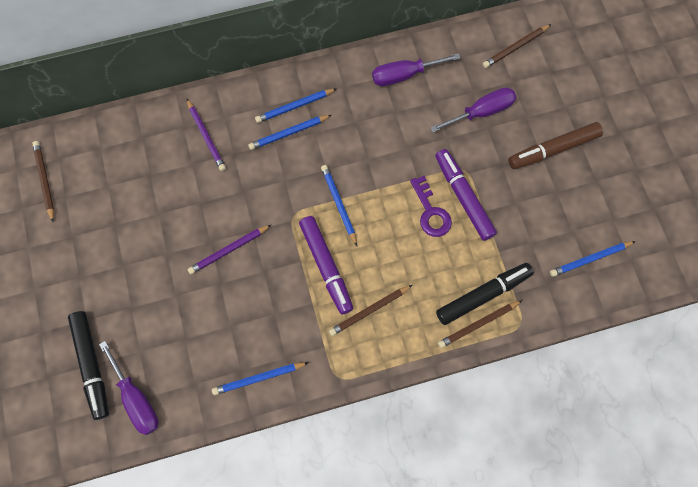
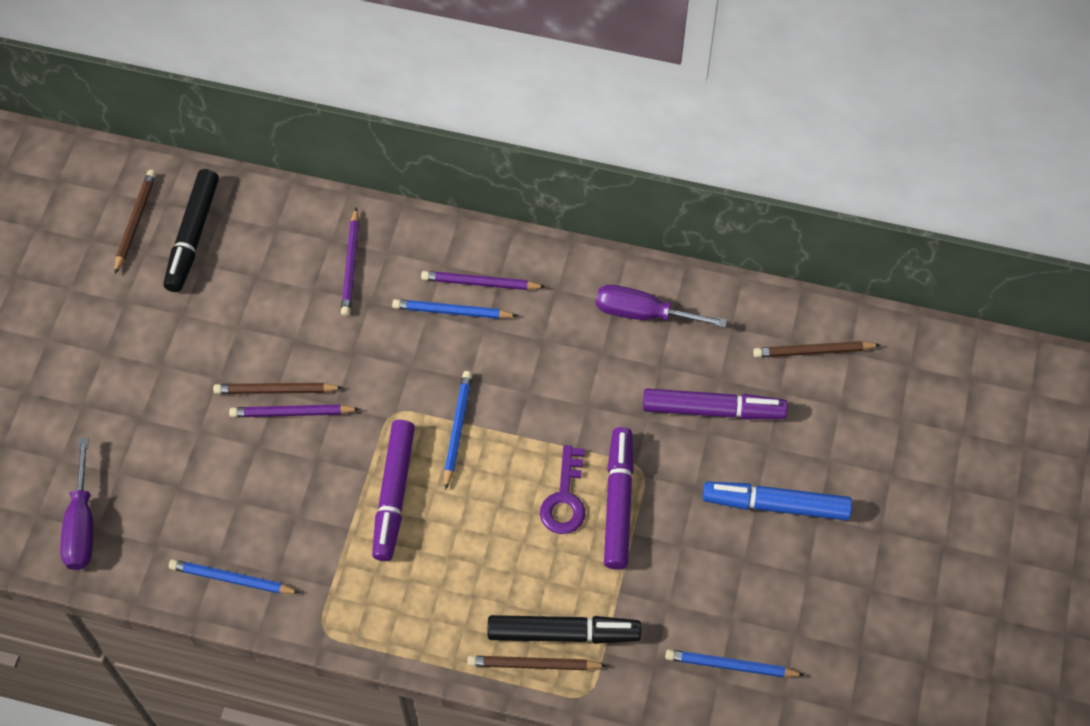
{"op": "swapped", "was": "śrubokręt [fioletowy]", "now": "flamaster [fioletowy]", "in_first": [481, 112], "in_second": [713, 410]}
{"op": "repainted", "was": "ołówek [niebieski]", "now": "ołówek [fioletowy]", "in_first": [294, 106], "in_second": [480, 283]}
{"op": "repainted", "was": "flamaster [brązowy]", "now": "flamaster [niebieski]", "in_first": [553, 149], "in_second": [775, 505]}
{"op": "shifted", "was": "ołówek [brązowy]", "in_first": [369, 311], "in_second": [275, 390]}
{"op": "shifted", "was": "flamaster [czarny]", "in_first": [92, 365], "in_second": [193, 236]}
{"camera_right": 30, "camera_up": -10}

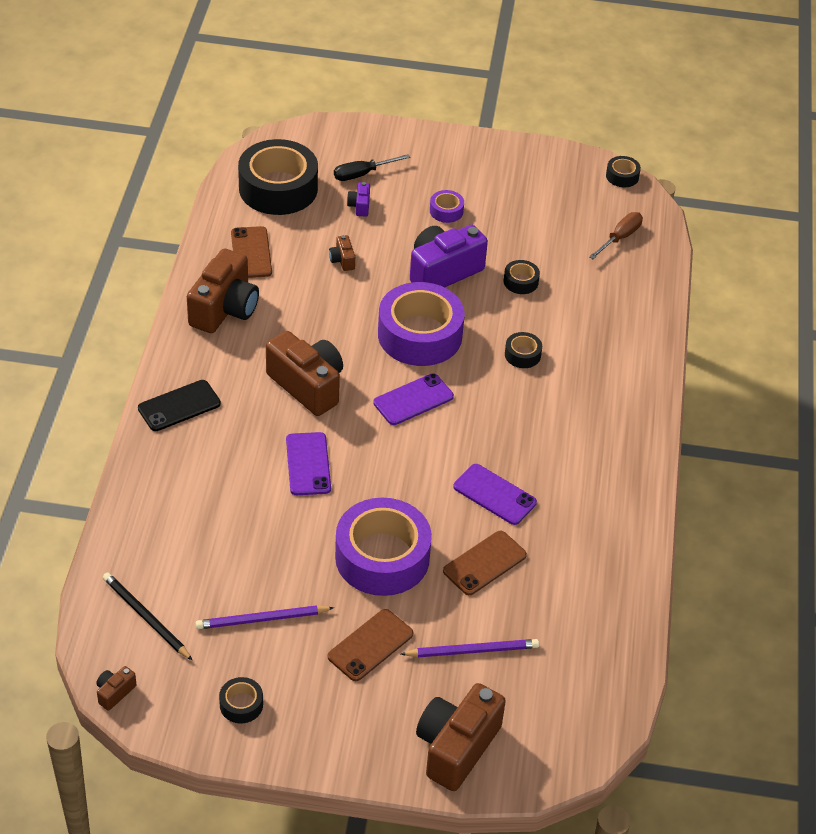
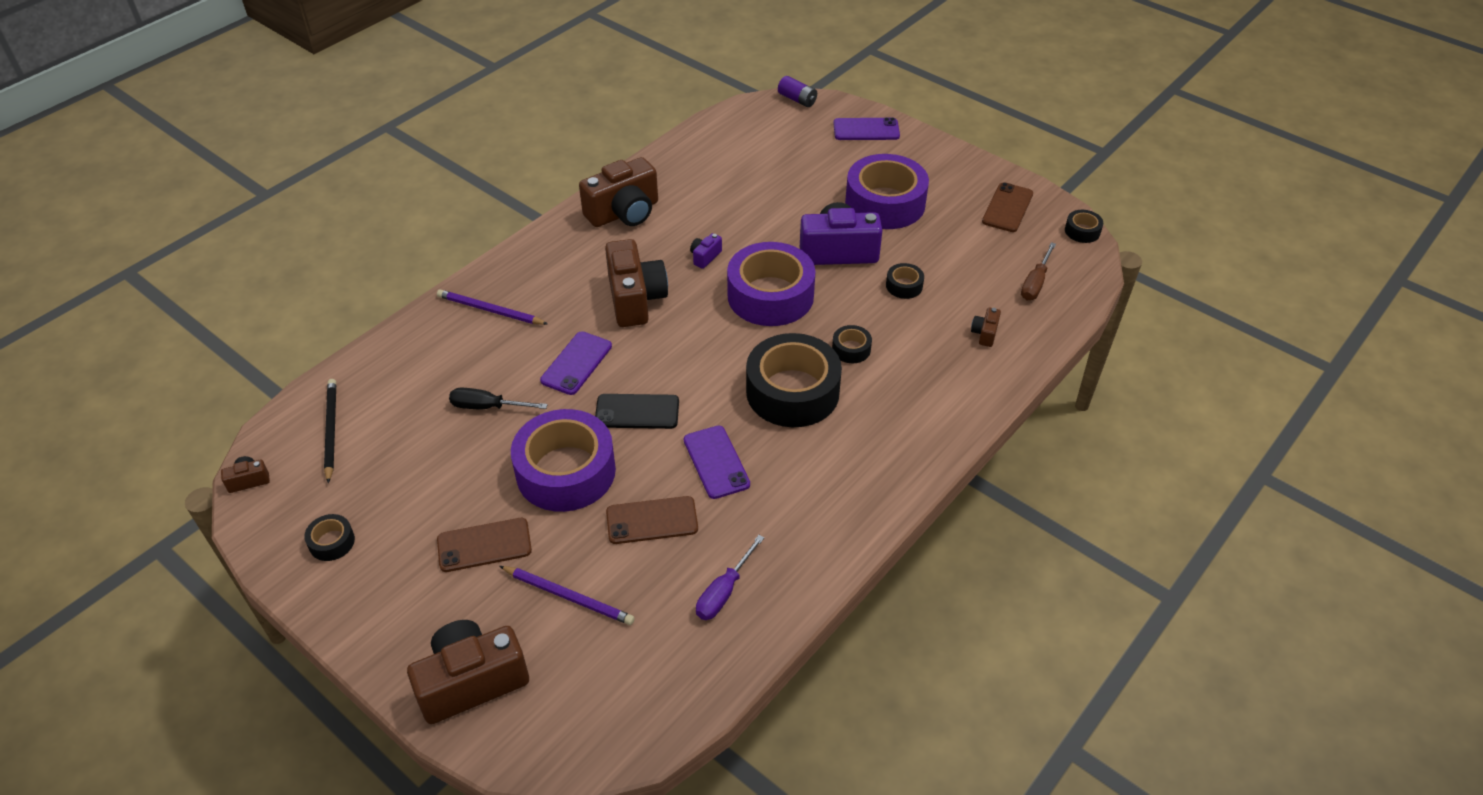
{"op": "shifted", "was": "taśma klejąca [czarny]", "in_first": [278, 188], "in_second": [792, 392]}
{"op": "shifted", "was": "śrubokręt [czarny]", "in_first": [362, 174], "in_second": [487, 407]}
{"op": "shifted", "was": "aparat fotograficzny [fioletowy]", "in_first": [359, 206], "in_second": [705, 257]}
{"op": "scaled", "was": "taśma klejąca [fioletowy]", "in_first": [446, 211], "in_second": [885, 203], "ratio": 2.34}
{"op": "rotated", "was": "śrubokręt [brązowy]", "in_first": [620, 238], "in_second": [1035, 283], "clockwise": 135}
{"op": "shifted", "was": "telefon [brązowy]", "in_first": [251, 253], "in_second": [1007, 208]}
{"op": "shifted", "was": "aparat fotograficzny [brązowy]", "in_first": [342, 260], "in_second": [984, 333]}
{"op": "shifted", "was": "telefon [fioletowy]", "in_first": [413, 400], "in_second": [866, 130]}
{"op": "shifted", "was": "telefon [czarny]", "in_first": [179, 406], "in_second": [637, 412]}
{"op": "shifted", "was": "ołówek [fioletowy]", "in_first": [262, 619], "in_second": [490, 310]}
{"op": "new", "now": "bateria [fioletowy]", "in_second": [797, 99]}
{"op": "new", "now": "śrubokręt [fioletowy]", "in_second": [724, 592]}
{"camera_right": 35, "camera_up": 0}

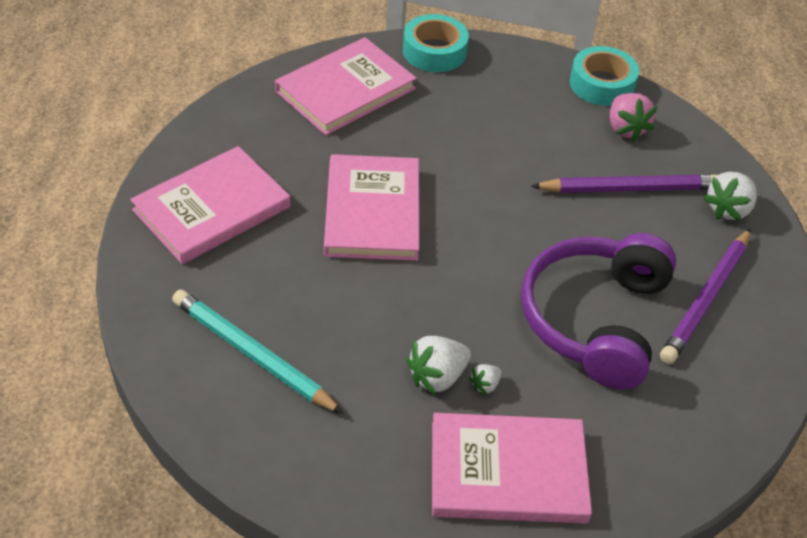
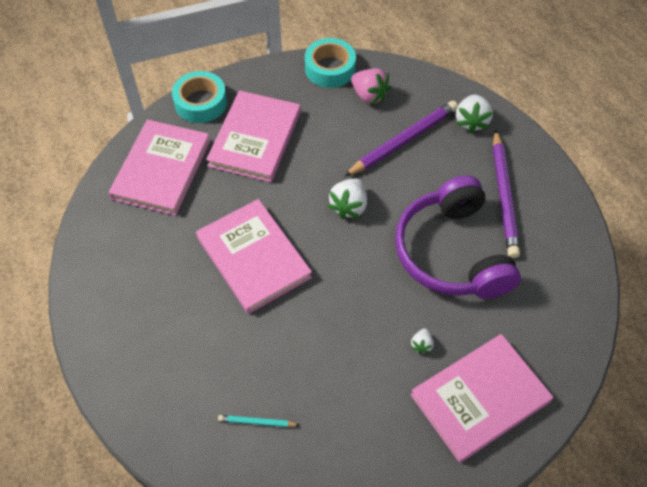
{"op": "shifted", "was": "książka [różowy]", "in_first": [212, 208], "in_second": [255, 138]}
{"op": "scaled", "was": "ołówek [turkusowy]", "in_first": [252, 354], "in_second": [257, 422], "ratio": 0.45}
{"op": "shifted", "was": "truskawka [biały]", "in_first": [437, 377], "in_second": [349, 206]}
{"camera_right": -30, "camera_up": 10}

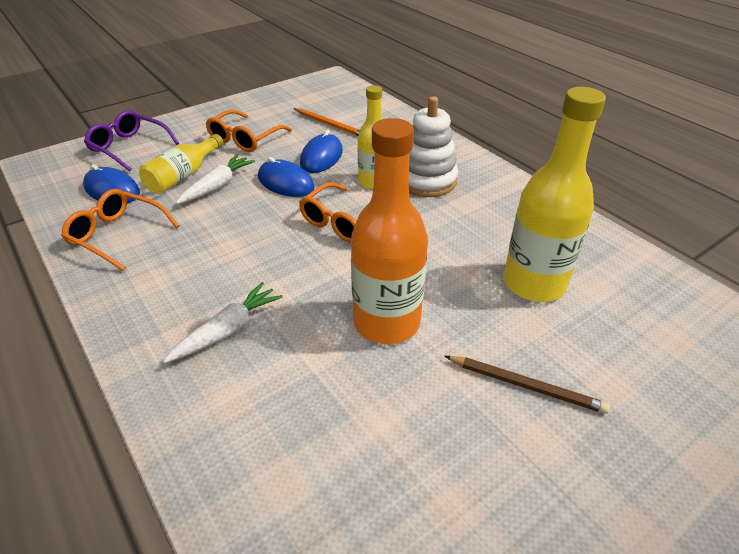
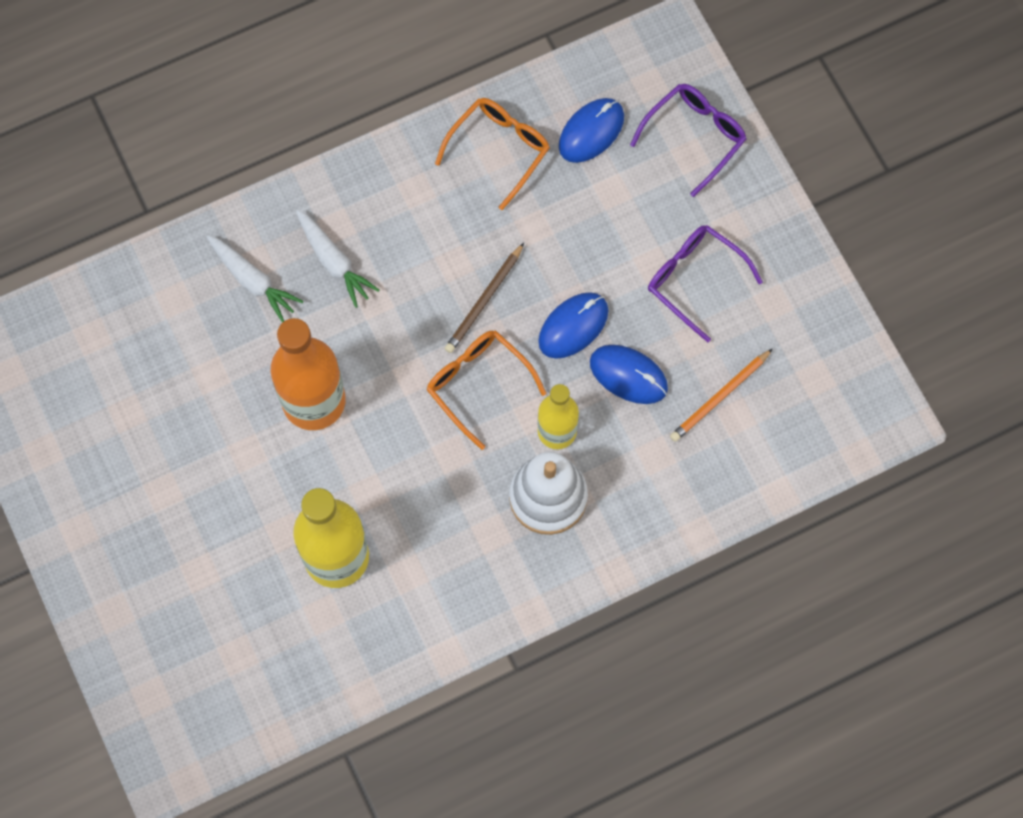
{"op": "repainted", "was": "okulary [pomarańczowy]", "now": "okulary [fioletowy]", "in_first": [245, 139], "in_second": [694, 280]}
{"op": "gone", "was": "butelka [żółty]", "in_first": [183, 175]}
{"op": "shifted", "was": "marchewka [biały]", "in_first": [217, 186], "in_second": [253, 281]}
{"op": "shifted", "was": "ołówek [brązowy]", "in_first": [526, 385], "in_second": [484, 301]}
{"camera_right": 100, "camera_up": 30}

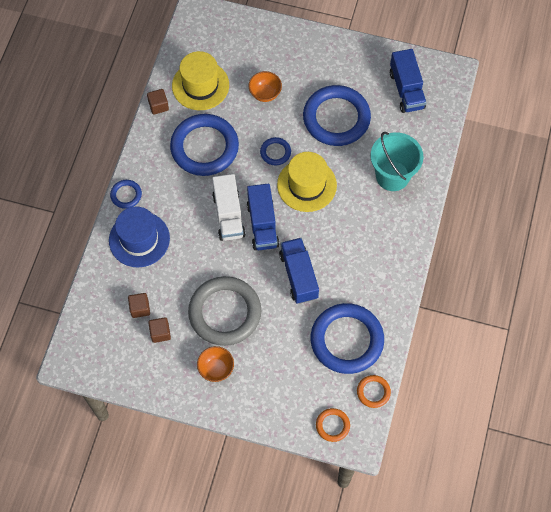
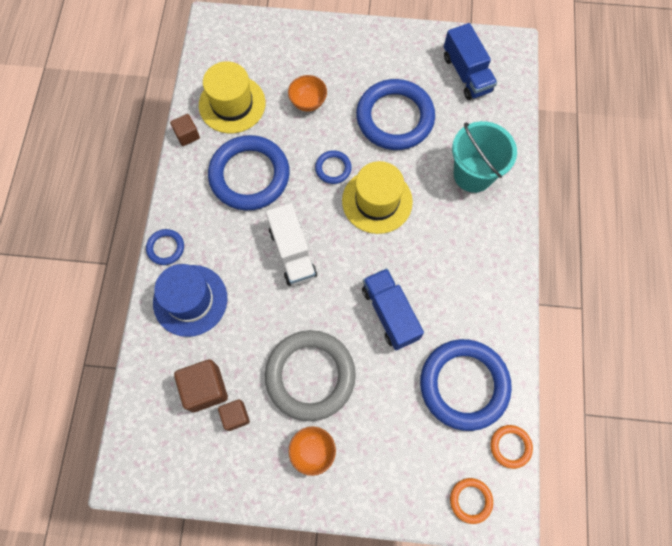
{"op": "gone", "was": "ciężarówka [niebieski]", "in_first": [262, 225]}
{"op": "scaled", "was": "sześcian [brązowy]", "in_first": [140, 308], "in_second": [205, 388], "ratio": 1.66}
{"camera_right": -10, "camera_up": 5}

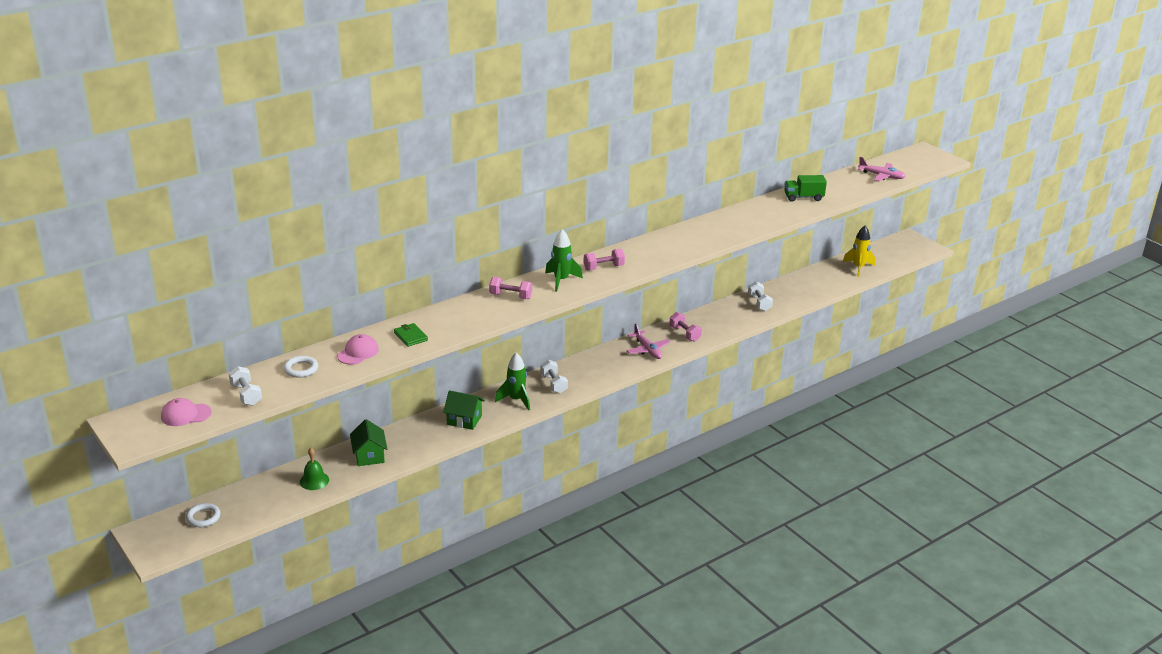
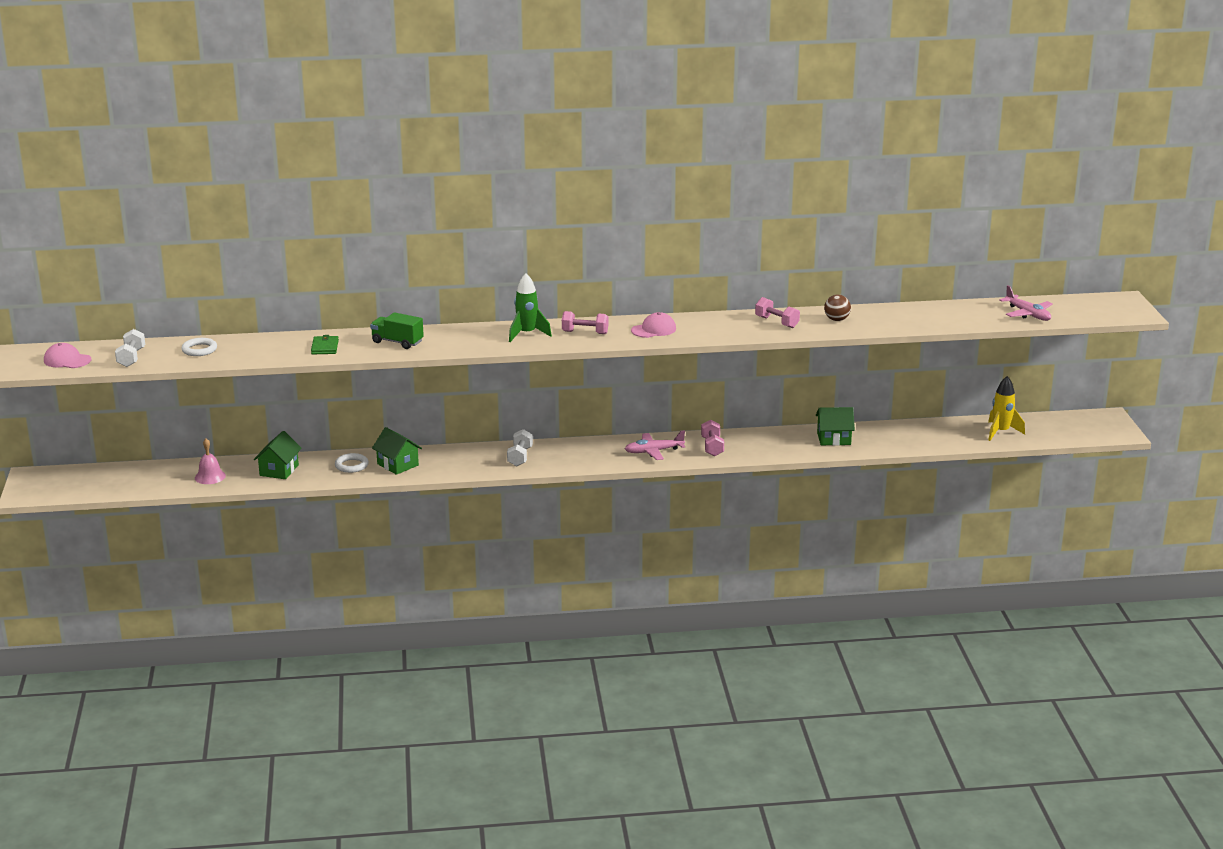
{"op": "shifted", "was": "ciężarówka [zielony]", "in_first": [803, 197], "in_second": [397, 342]}
{"op": "shifted", "was": "hantel [różowy]", "in_first": [510, 296], "in_second": [776, 322]}
{"op": "swapped", "was": "hantel [biały]", "now": "domek [zielony]", "in_first": [759, 303], "in_second": [834, 439]}
{"op": "rotated", "was": "samolot [różowy]", "in_first": [647, 350], "in_second": [653, 451], "clockwise": 75}
{"op": "shifted", "was": "czapka [różowy]", "in_first": [358, 352], "in_second": [654, 329]}
{"op": "gone", "was": "rakieta [zielony]", "in_first": [516, 400]}
{"op": "repainted", "was": "dzwonek [zielony]", "now": "dzwonek [różowy]", "in_first": [314, 480], "in_second": [210, 476]}
{"op": "shifted", "was": "pierścień [biały]", "in_first": [203, 517], "in_second": [351, 465]}
{"op": "new", "now": "piłka [brązowy]", "in_second": [836, 319]}
{"camera_right": 30, "camera_up": -5}

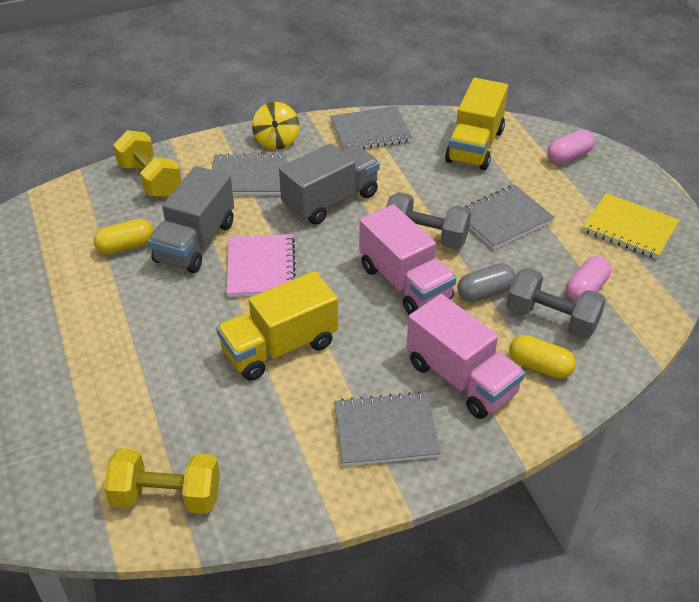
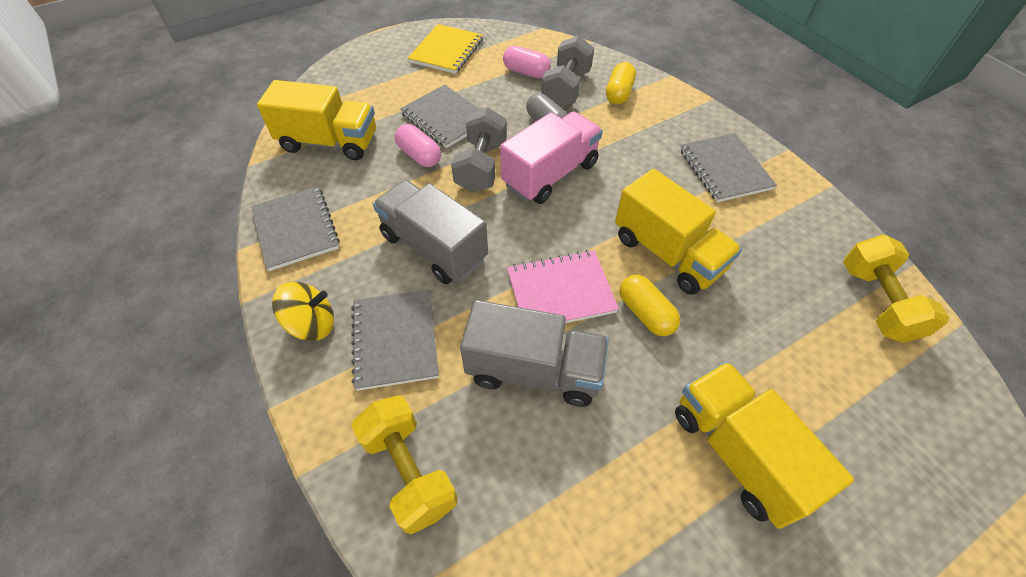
{"op": "shifted", "was": "kapsułka [różowy]", "in_first": [568, 156], "in_second": [419, 155]}
{"op": "rotated", "was": "hantel [żółty]", "in_first": [150, 180], "in_second": [409, 471], "clockwise": -75}
{"op": "shifted", "was": "kapsułka [żółty]", "in_first": [126, 246], "in_second": [645, 313]}
{"op": "gone", "was": "ciężarówka [różowy]", "in_first": [461, 378]}
{"op": "new", "now": "ciężarówka [żółty]", "in_second": [738, 452]}
{"camera_right": -100, "camera_up": 10}

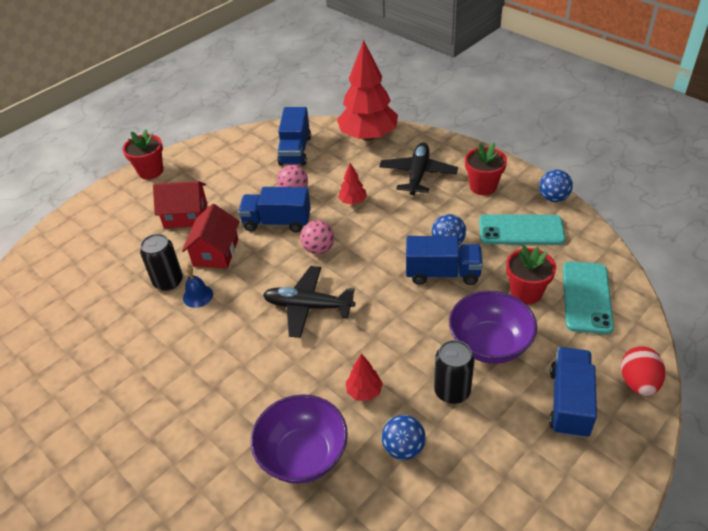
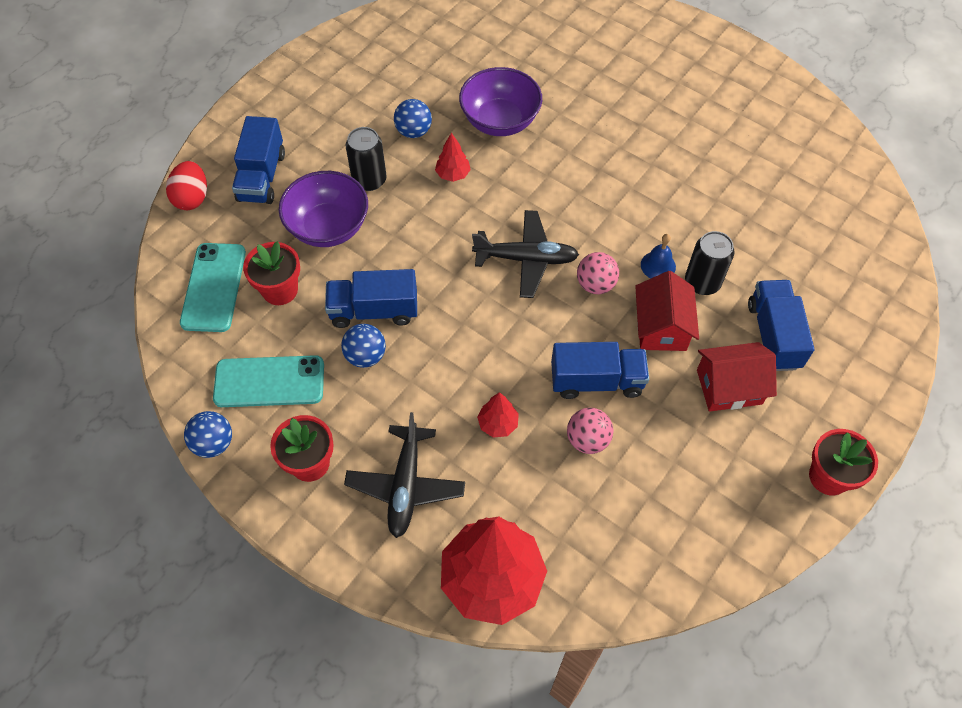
{"op": "shifted", "was": "ciężarówka [niebieski]", "in_first": [295, 150], "in_second": [773, 335]}
{"op": "shifted", "was": "piłka [różowy]", "in_first": [319, 249], "in_second": [595, 284]}
{"camera_right": 170, "camera_up": 15}

